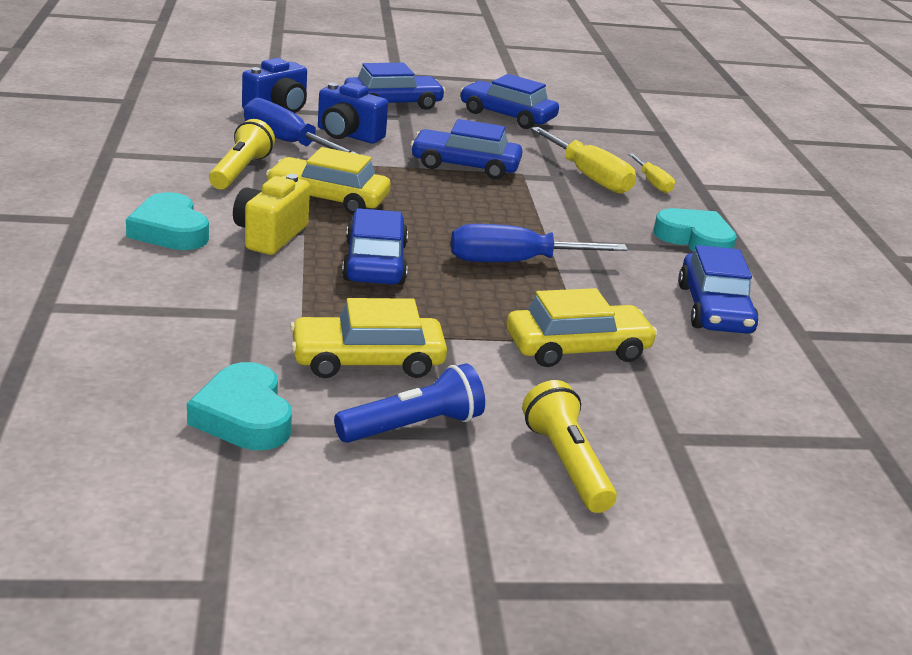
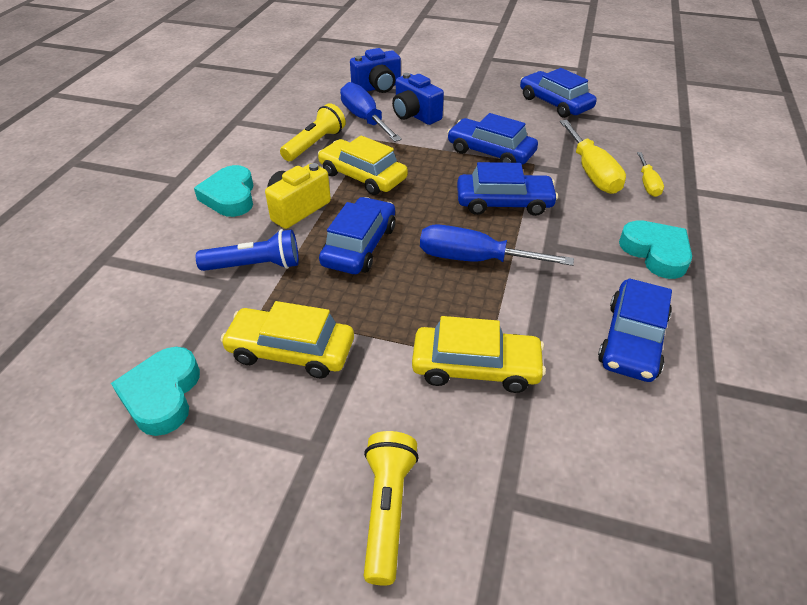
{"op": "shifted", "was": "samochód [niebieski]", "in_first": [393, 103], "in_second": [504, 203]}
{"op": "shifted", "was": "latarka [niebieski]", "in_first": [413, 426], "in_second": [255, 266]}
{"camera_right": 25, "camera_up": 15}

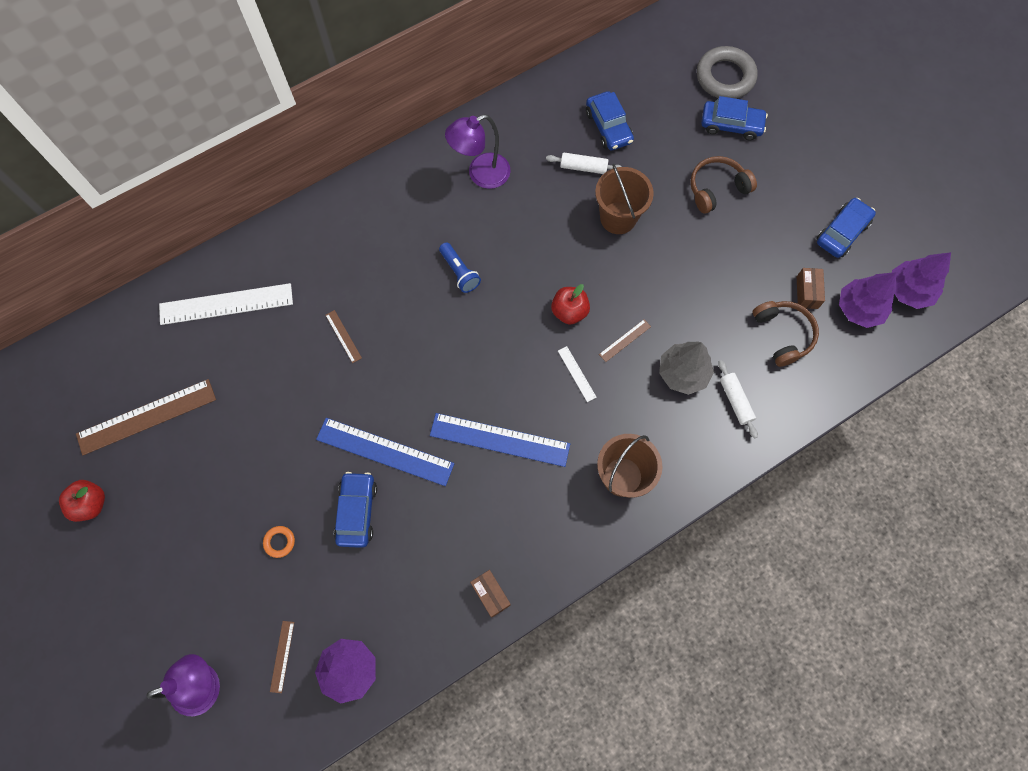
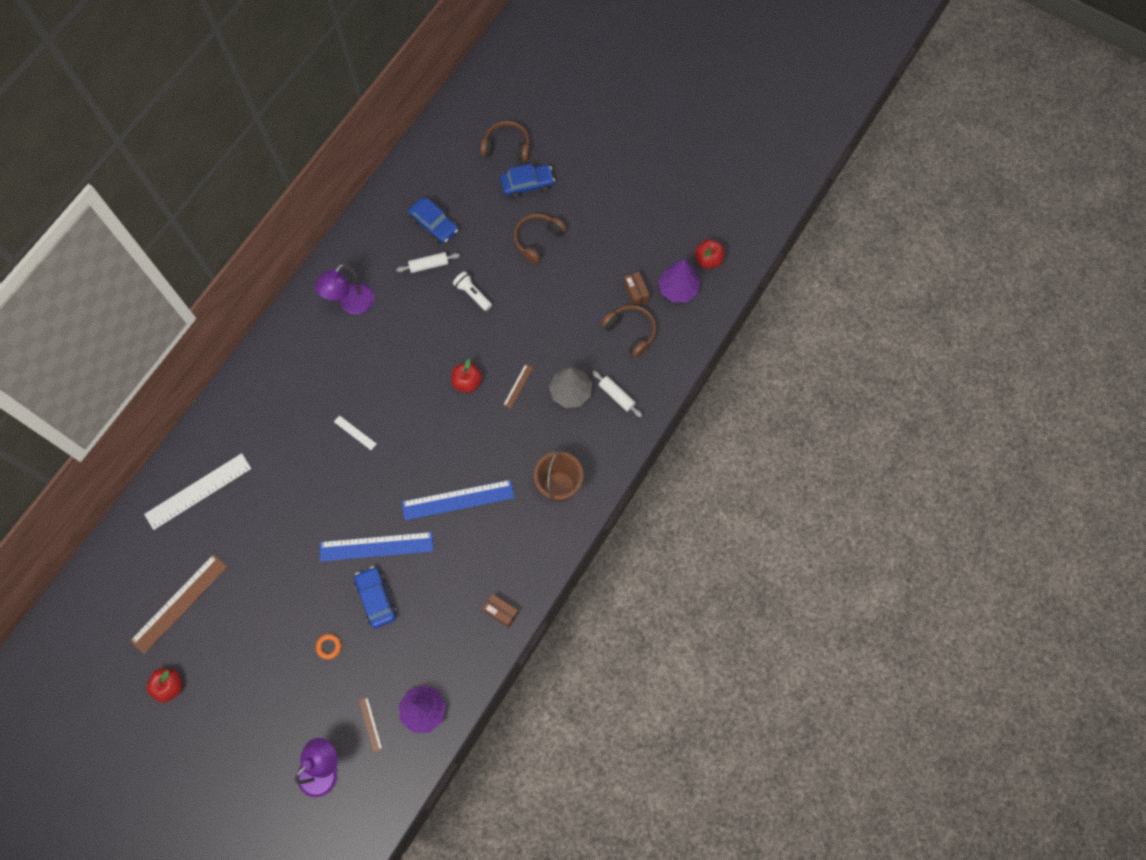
{"op": "swapped", "was": "pierścień [szary]", "now": "słuchawki [brązowy]", "in_first": [725, 77], "in_second": [507, 147]}
{"op": "swapped", "was": "wiadro [brązowy]", "now": "latarka [biały]", "in_first": [618, 218], "in_second": [472, 294]}
{"op": "gone", "was": "samochód [niebieski]", "in_first": [842, 232]}
{"op": "gone", "was": "latarka [niebieski]", "in_first": [459, 272]}
{"op": "swapped", "was": "drzewko [fioletowy]", "now": "jabłko [czerwony]", "in_first": [909, 290], "in_second": [708, 260]}
{"op": "gone", "was": "linijka [brązowy]", "in_first": [343, 336]}
{"op": "shifted", "was": "linijka [biały]", "in_first": [577, 374], "in_second": [355, 432]}
{"camera_right": -25, "camera_up": 0}

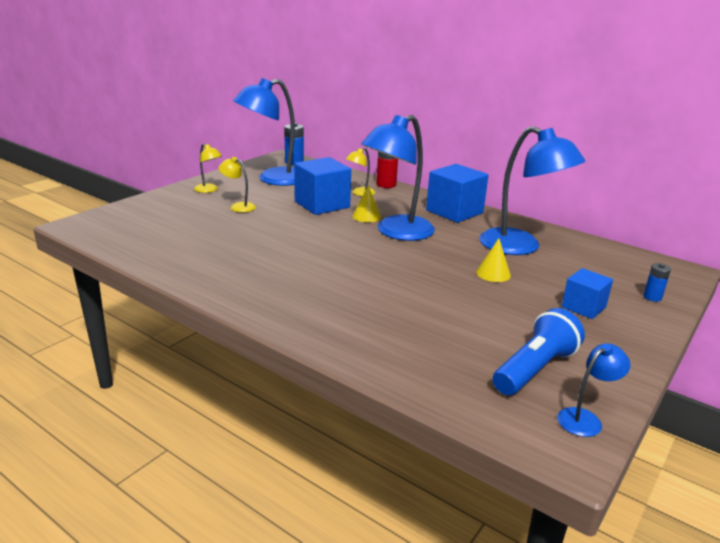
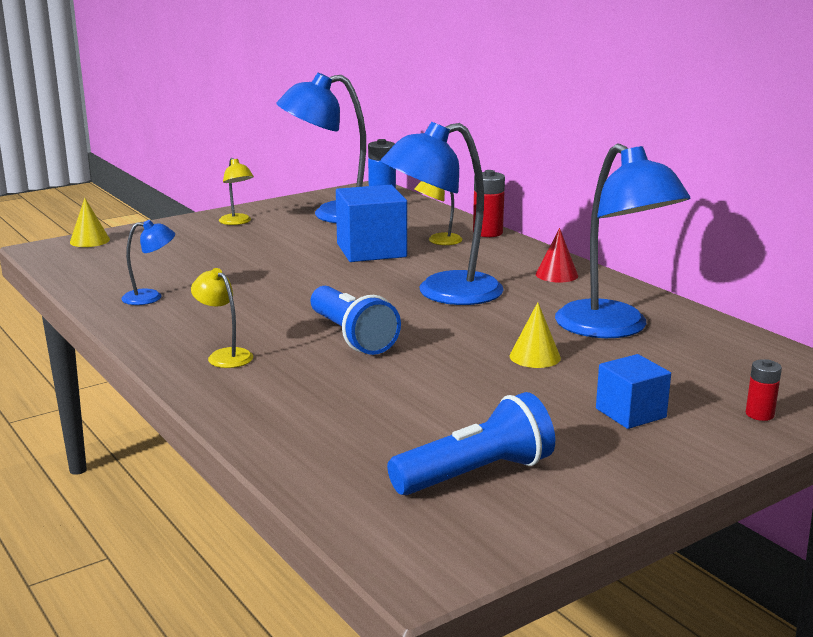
{"op": "shifted", "was": "lampka [żółty]", "in_first": [238, 206], "in_second": [224, 355]}
{"op": "swapped", "was": "sześcian [niebieski]", "now": "stożek [czerwony]", "in_first": [454, 211], "in_second": [556, 275]}
{"op": "shifted", "was": "stożek [żółty]", "in_first": [366, 216], "in_second": [89, 241]}
{"op": "repainted", "was": "bateria [niebieski]", "now": "bateria [czerwony]", "in_first": [652, 297], "in_second": [759, 414]}
{"op": "shifted", "was": "lampka [niebieski]", "in_first": [585, 419], "in_second": [151, 297]}
{"op": "new", "now": "latarka [niebieski]", "in_second": [352, 337]}
{"camera_right": 20, "camera_up": -5}

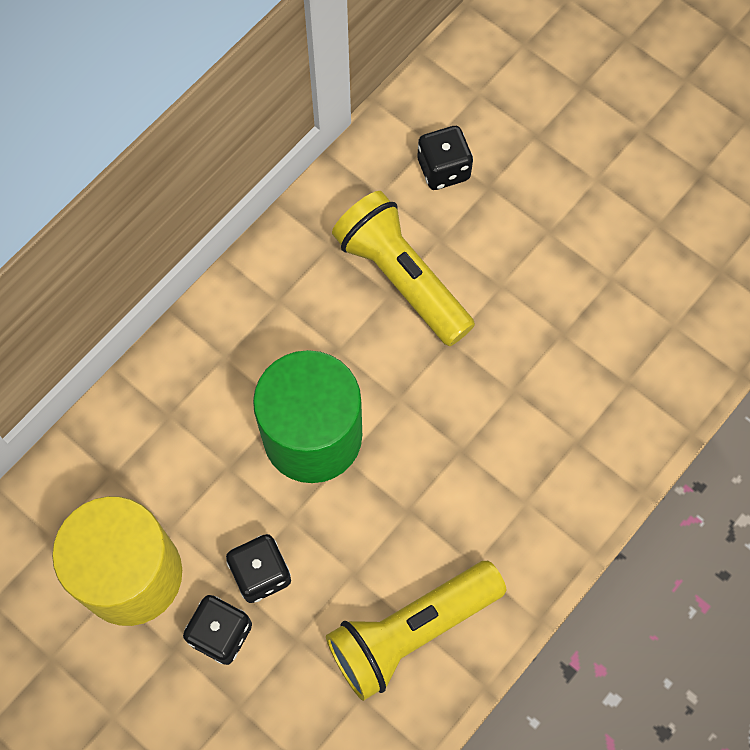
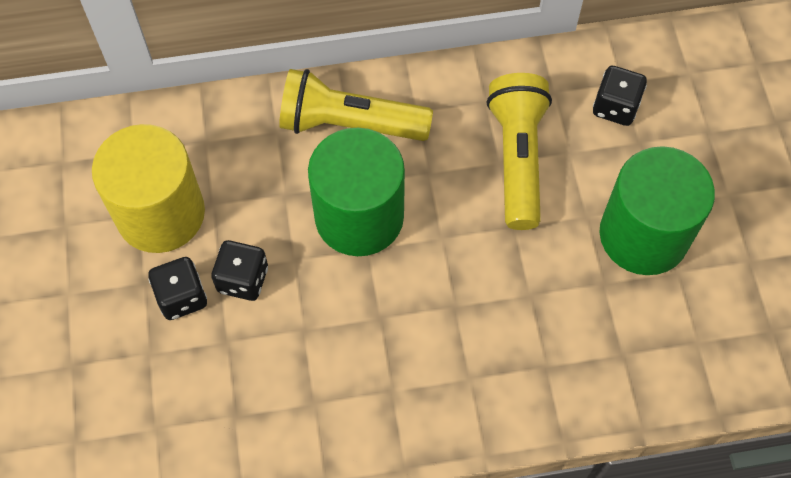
{"op": "shifted", "was": "latarka [żółty]", "in_first": [411, 632], "in_second": [349, 124]}
{"op": "new", "now": "walec [zielony]", "in_second": [643, 235]}
{"camera_right": 40, "camera_up": -5}

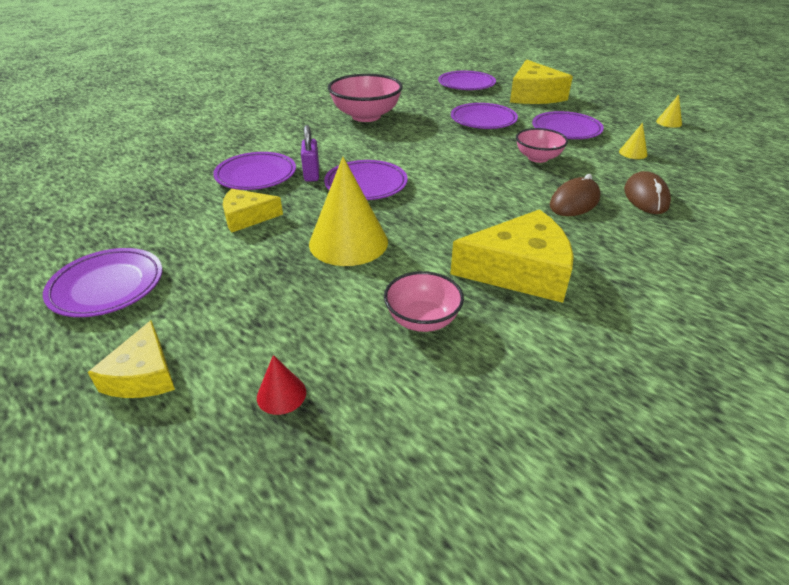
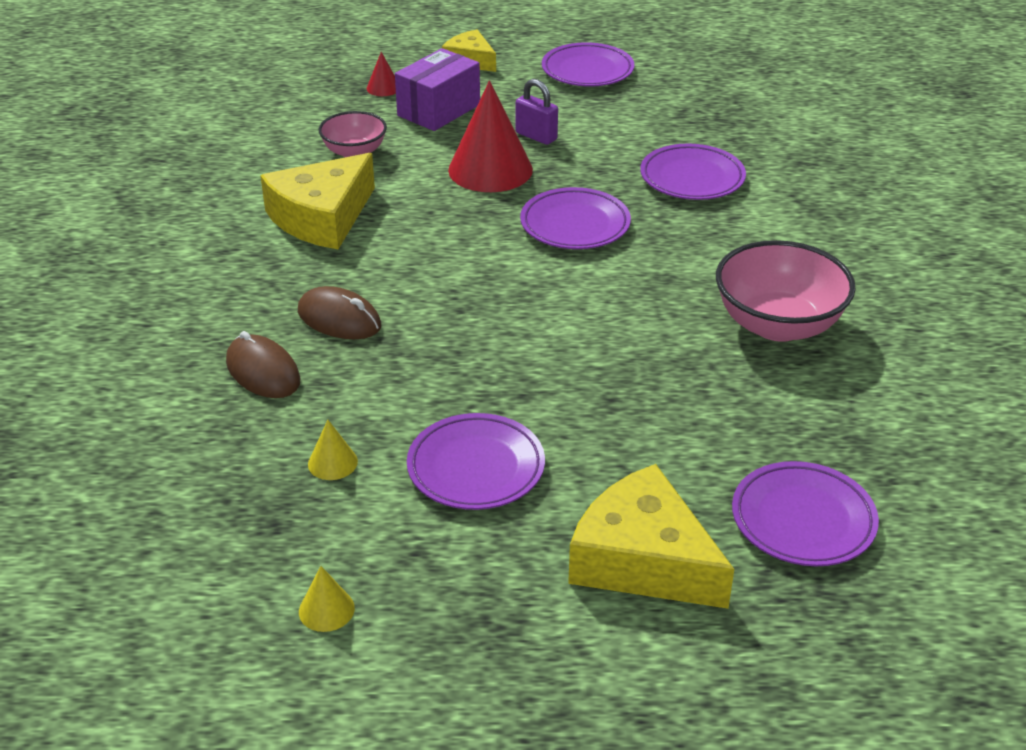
{"op": "gone", "was": "talerz [fioletowy]", "in_first": [483, 120]}
{"op": "shifted", "was": "kłódka [fioletowy]", "in_first": [311, 174], "in_second": [536, 136]}
{"op": "gone", "was": "miska [różowy]", "in_first": [538, 158]}
{"op": "repainted", "was": "stożek [żółty]", "now": "stożek [czerwony]", "in_first": [348, 242], "in_second": [490, 169]}
{"op": "rotated", "was": "myszka [brązowy]", "in_first": [574, 202], "in_second": [339, 319], "clockwise": -60}
{"op": "gone", "was": "ser [żółty]", "in_first": [247, 217]}
{"op": "new", "now": "pudełko [fioletowy]", "in_second": [439, 110]}
{"camera_right": 135, "camera_up": 0}

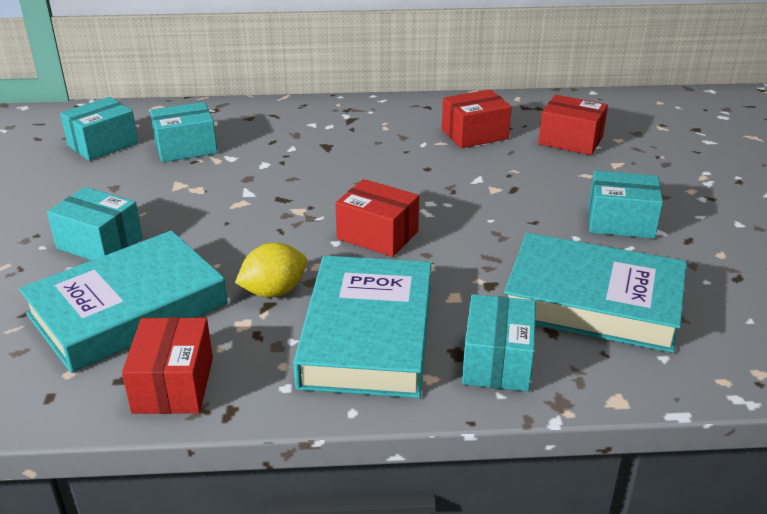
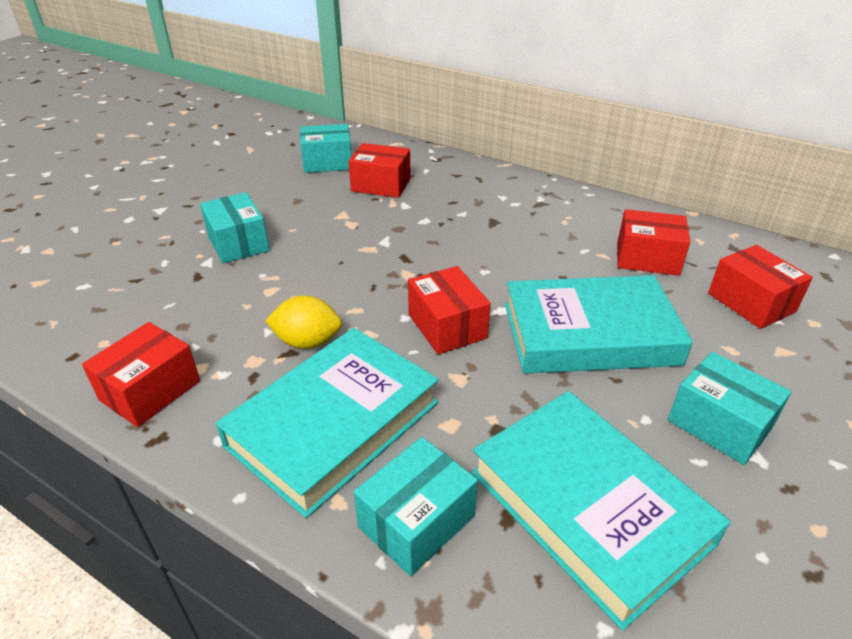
{"op": "repainted", "was": "pudełko [turkusowy]", "now": "pudełko [czerwony]", "in_first": [186, 148], "in_second": [381, 185]}
{"op": "shifted", "was": "książka [turkusowy]", "in_first": [128, 309], "in_second": [589, 333]}
{"camera_right": 35, "camera_up": 5}

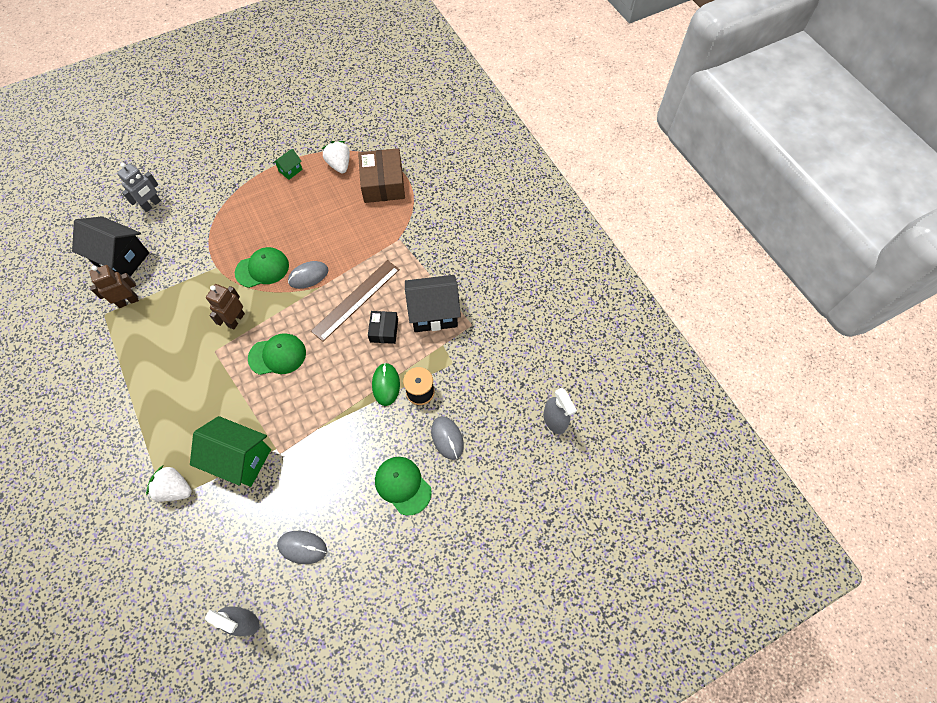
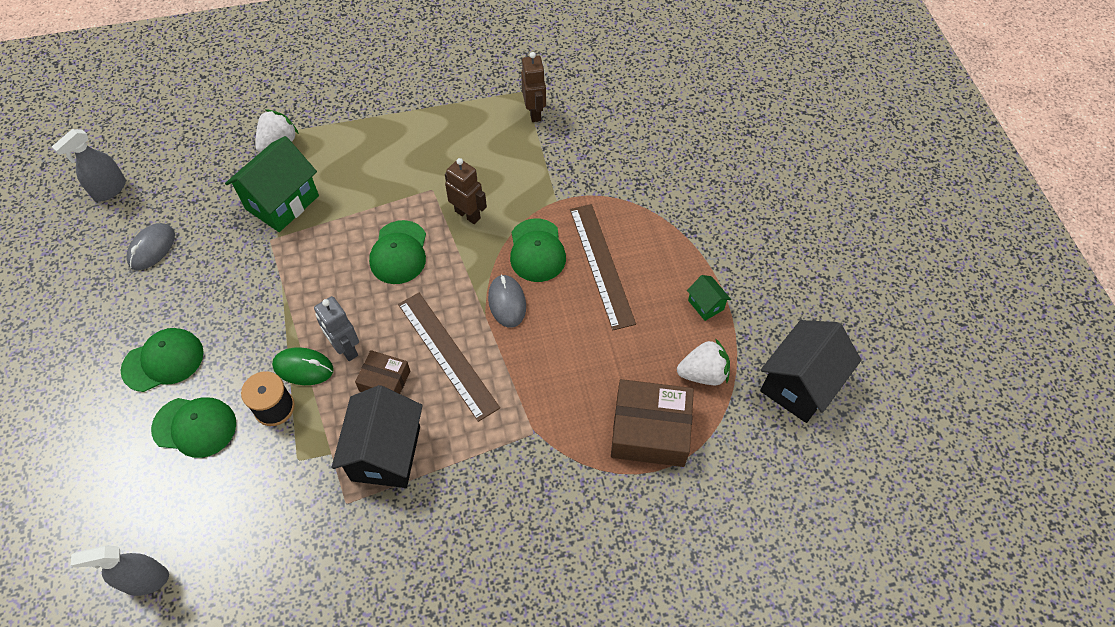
{"op": "shifted", "was": "robot [szary]", "in_first": [152, 205], "in_second": [346, 349]}
{"op": "shifted", "was": "domek [czarny]", "in_first": [122, 259], "in_second": [800, 385]}
{"op": "repainted", "was": "pudełko [czarny]", "now": "pudełko [brązowy]", "in_first": [384, 330], "in_second": [385, 381]}
{"op": "swapped", "was": "myszka [szary]", "now": "czapka [zielony]", "in_first": [447, 438], "in_second": [195, 426]}
{"op": "new", "now": "linijka [brązowy]", "in_second": [601, 265]}
{"camera_right": 105, "camera_up": -5}

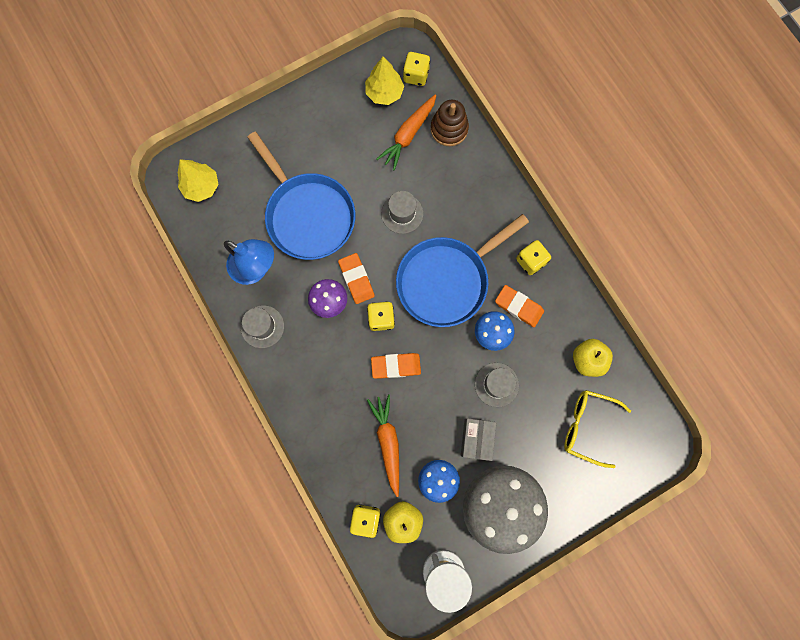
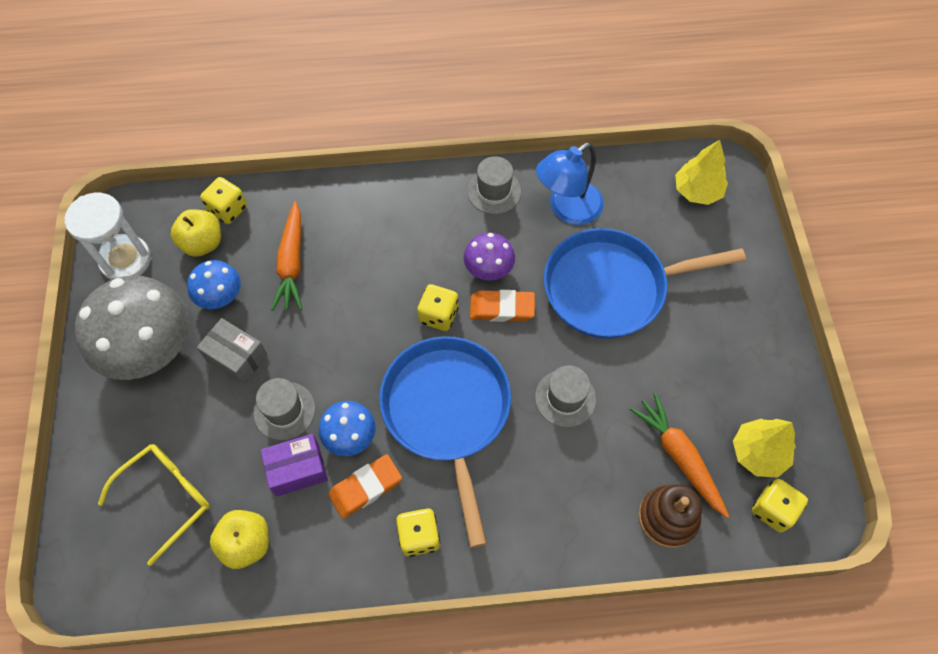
{"op": "gone", "was": "gumka do mazania [pomarańczowy]", "in_first": [396, 366]}
{"op": "rotated", "was": "marchewka [pomarańczowy]", "in_first": [388, 442], "in_second": [292, 263], "clockwise": 75}
{"op": "new", "now": "pudełko [fioletowy]", "in_second": [297, 469]}
{"camera_right": 115, "camera_up": -15}

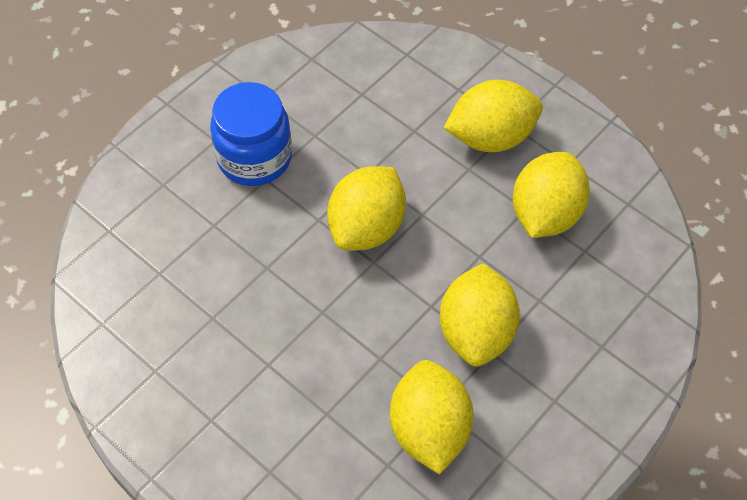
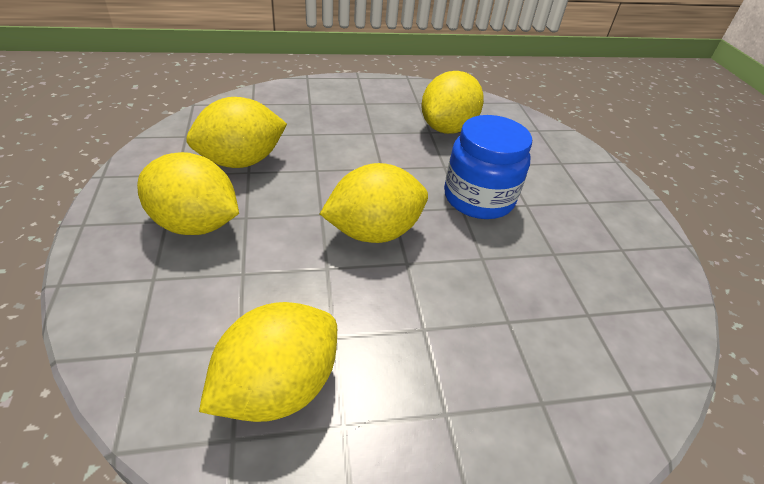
{"op": "shifted", "was": "słoik [niebieski]", "in_first": [254, 158], "in_second": [478, 198]}
{"op": "shifted", "was": "cytryna [żółty]", "in_first": [476, 332], "in_second": [278, 387]}
{"camera_right": -145, "camera_up": -15}

